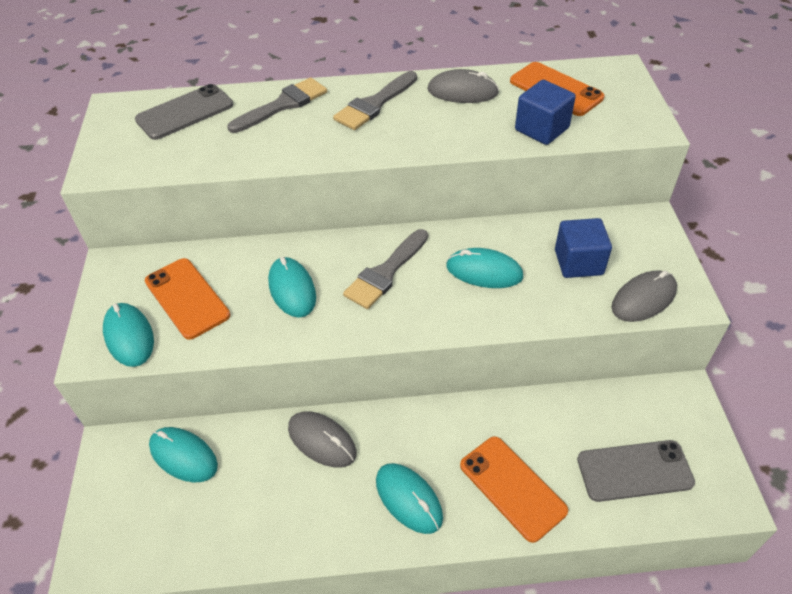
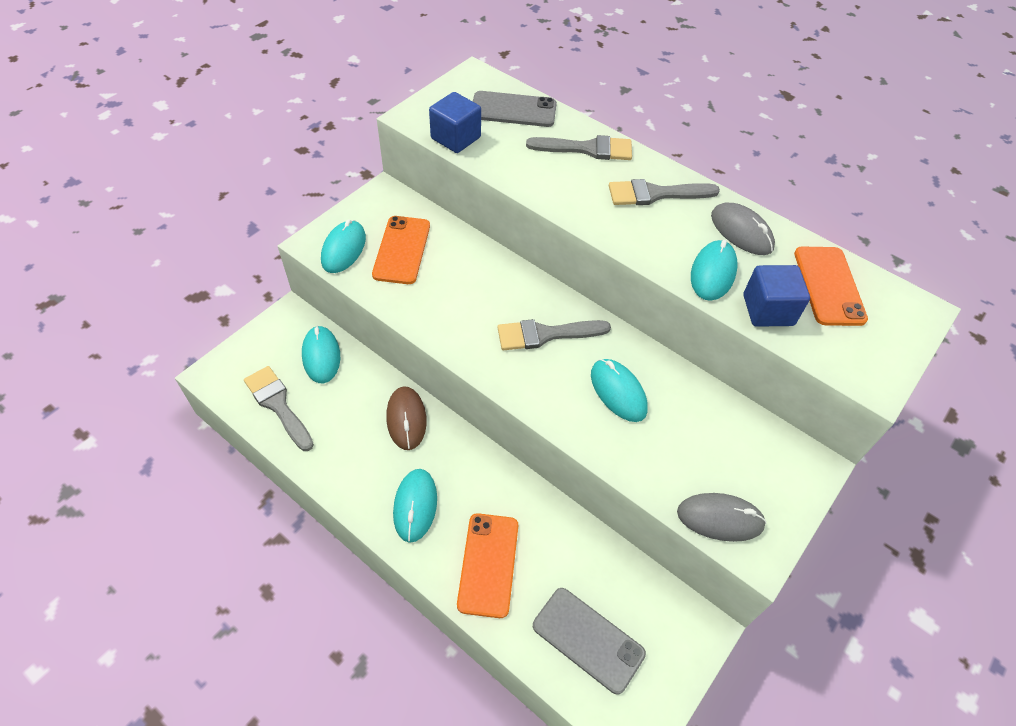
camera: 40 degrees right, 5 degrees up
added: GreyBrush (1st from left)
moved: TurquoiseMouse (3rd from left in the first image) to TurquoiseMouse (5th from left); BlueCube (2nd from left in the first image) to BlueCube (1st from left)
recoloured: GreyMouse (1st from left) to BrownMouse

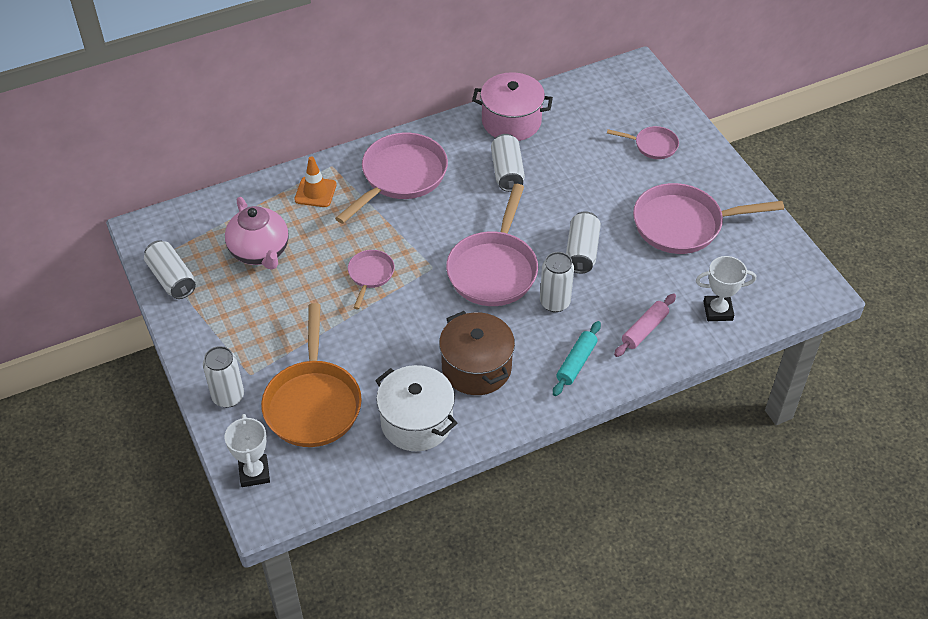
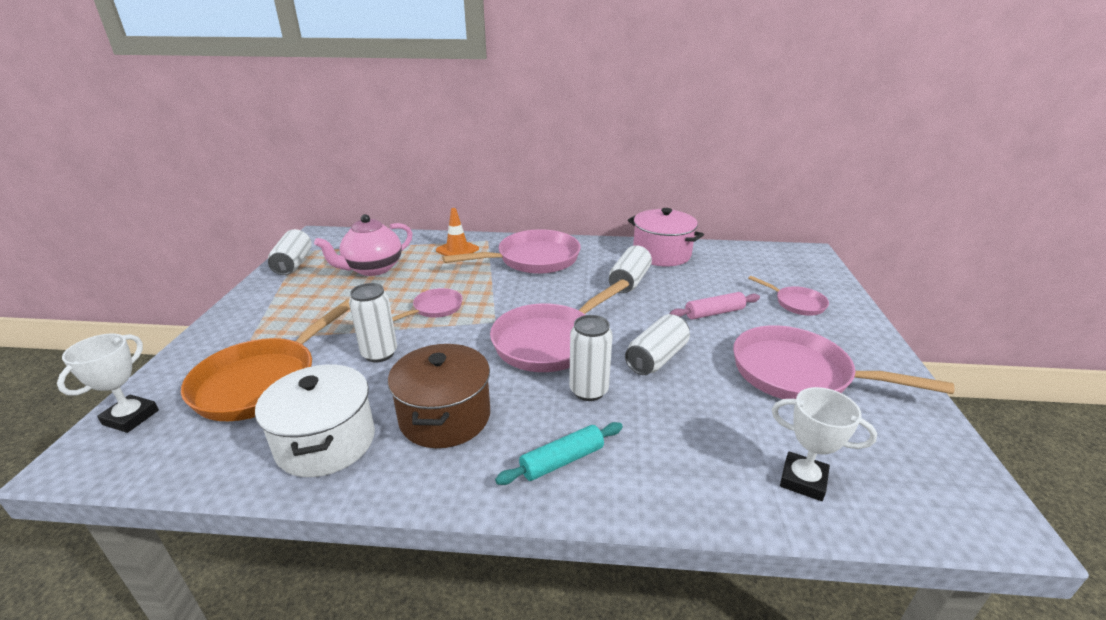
camera: 30 degrees right, 20 degrees down
moved: WhiteCan (2nd from left); PinkRollingPin
turned: PinkTeapot 45 degrees clockwise

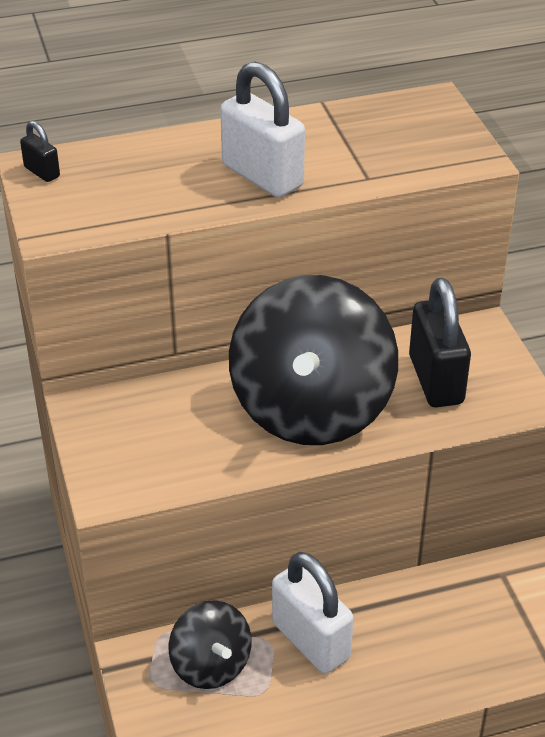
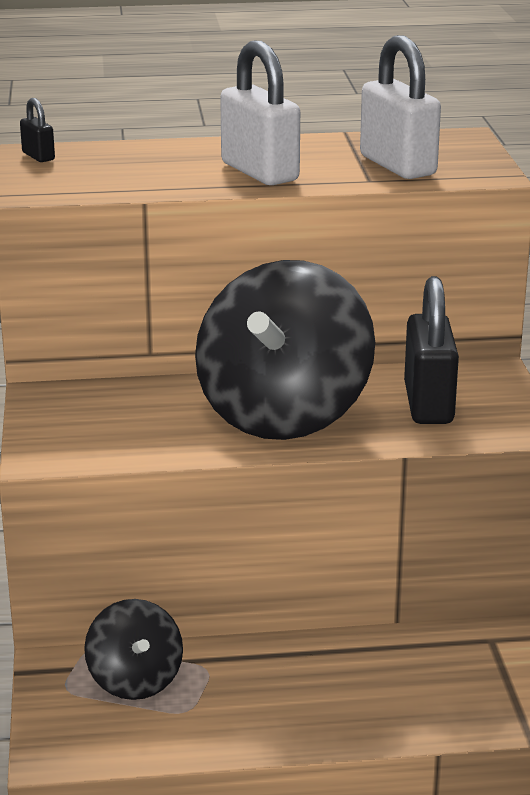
camera: 10 degrees right, 15 degrees down
moved: WhitePadlock (2nd from left)

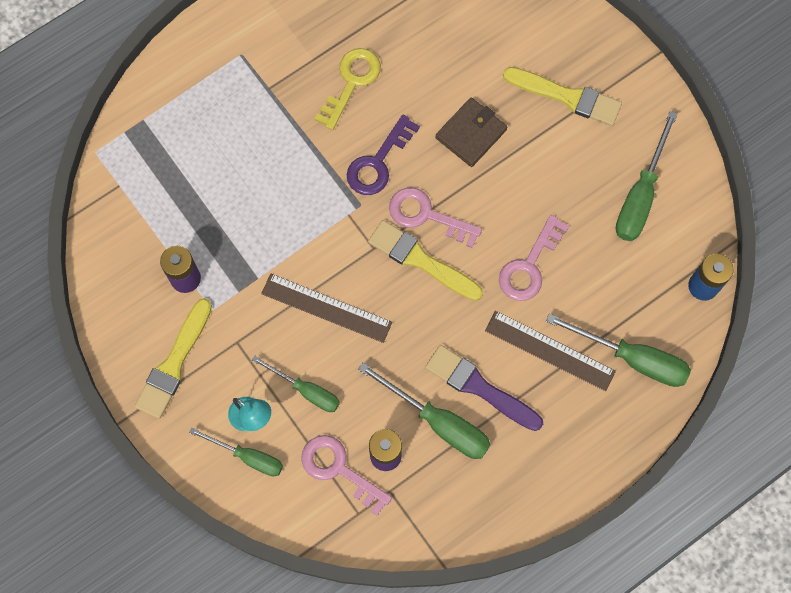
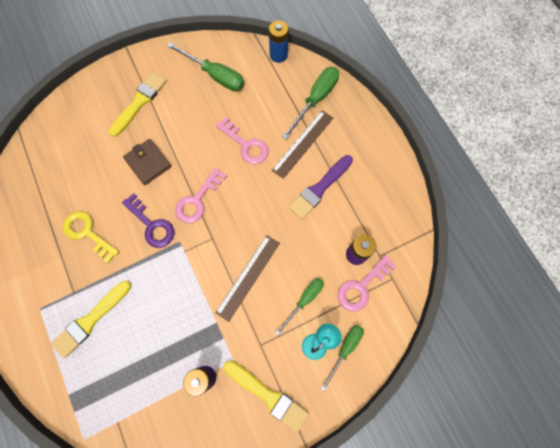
camera: 80 degrees left, 0 degrees up
removed: GreenScrewdriver (3rd from left)
moved: YellowBrush (2nd from left in the first image) to YellowBrush (1st from left)

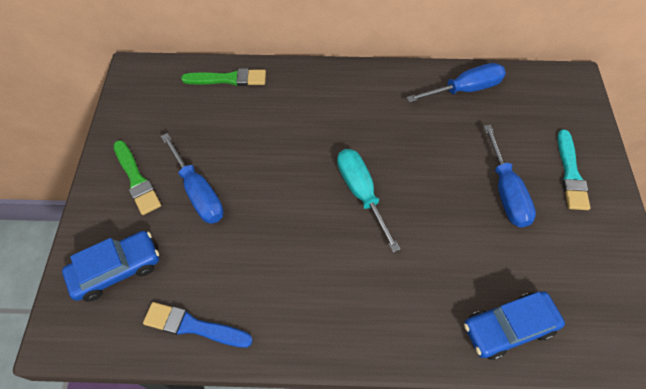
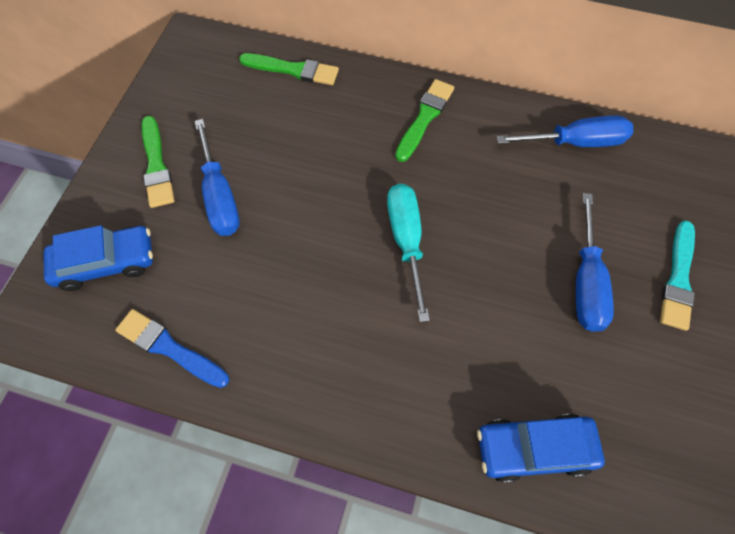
camera: 15 degrees right, 5 degrees up
added: GreenBrush (3rd from left)

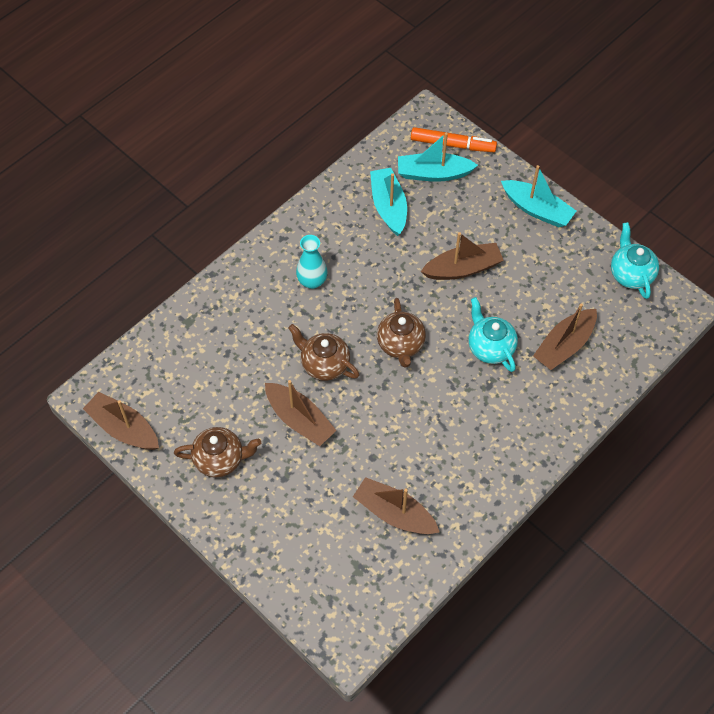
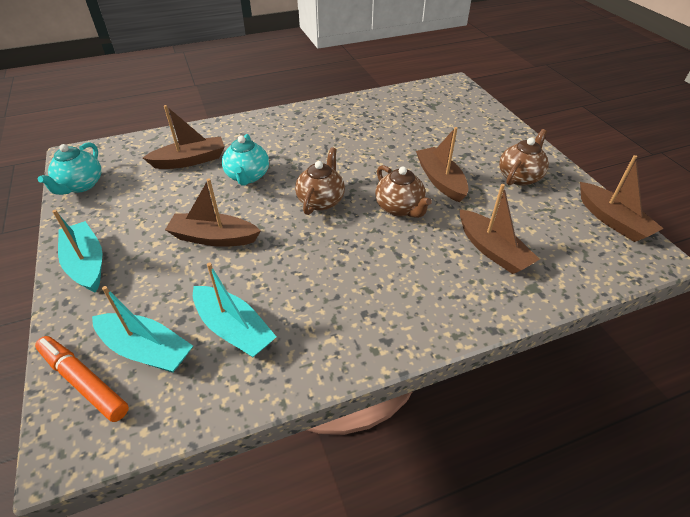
camera: 155 degrees left, 15 degrees down
removed: TurquoiseVase
moved: BrownBoat (3rd from left in the first image) to BrownBoat (4th from left)
turned: BrownTeapot (1st from left in the first image) 105 degrees clockwise; TurquoiseBoat (1st from left in the first image) 60 degrees counterclockwise

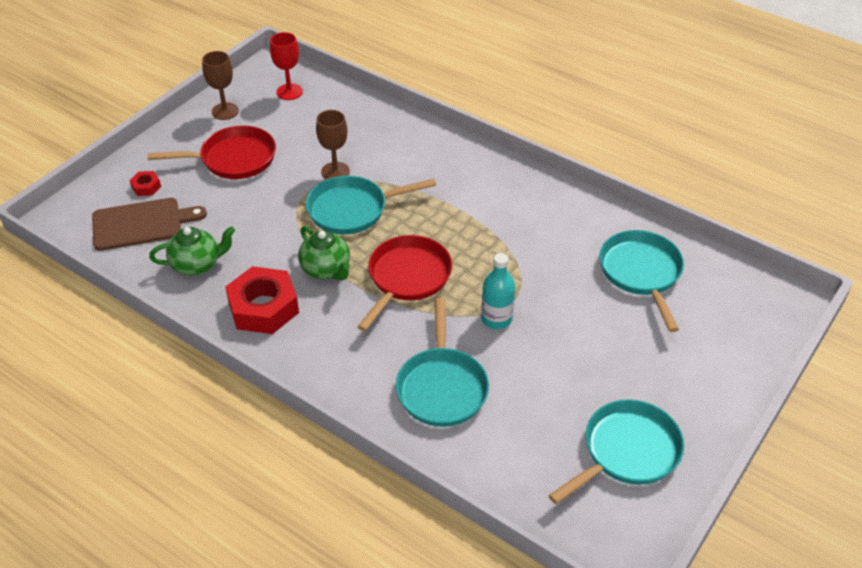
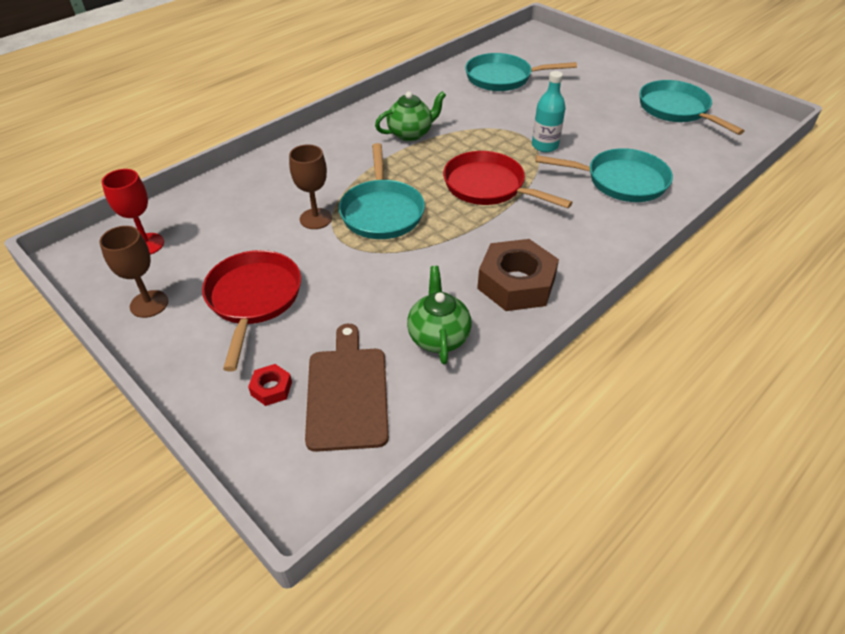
camera: 80 degrees left, 0 degrees up
moved: GreenTeapot (2nd from left in the first image) to GreenTeapot (1st from left)
recoloured: RedNut (2nd from left) to BrownNut

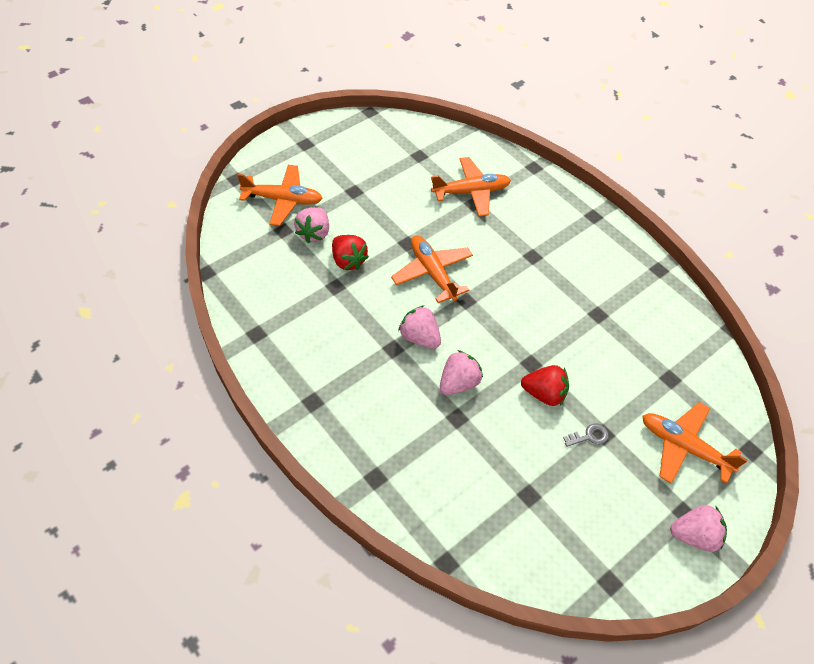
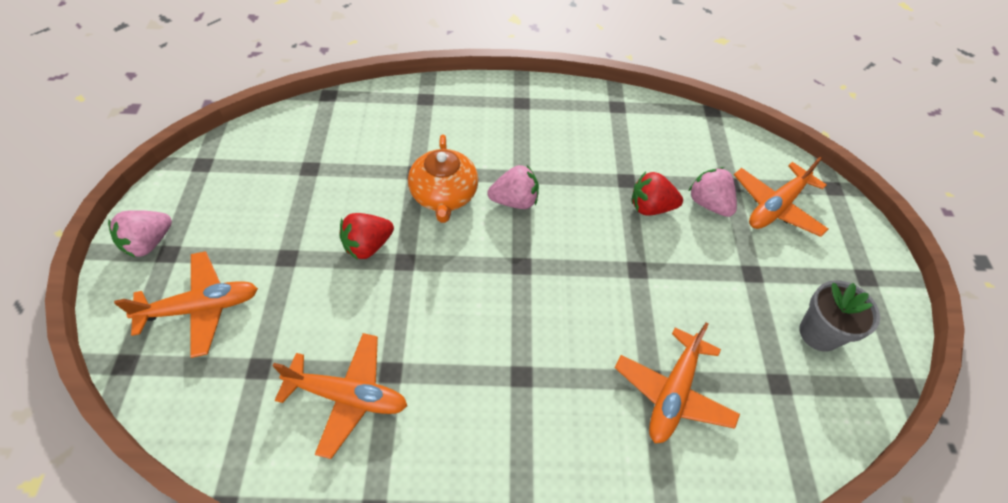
camera: 130 degrees right, 0 degrees up
removed: GreyKey
added: GreyFlowerPot
moved: OrangePlane (2nd from left)
replaced: PinkStrawberry (3rd from left) to OrangeTeapot

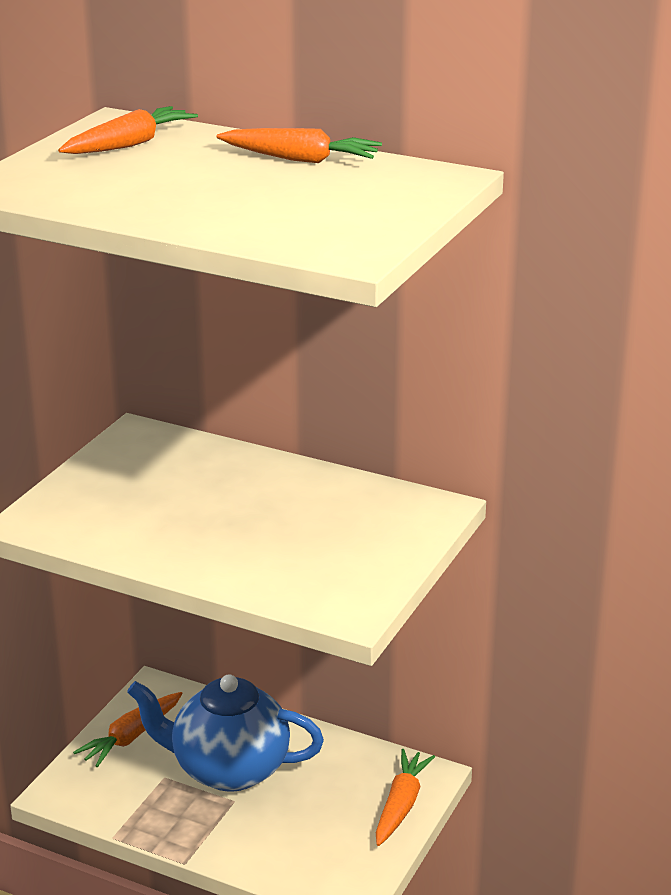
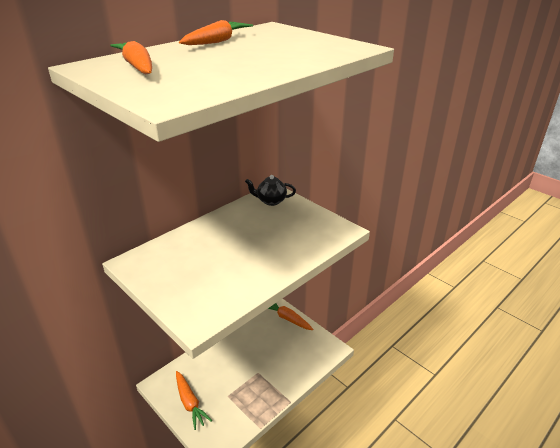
camera: 70 degrees left, 5 degrees up
removed: BlueTeapot
added: BlackTeapot

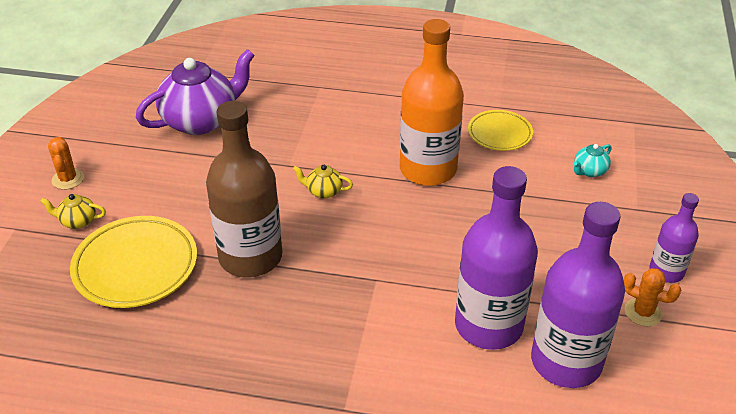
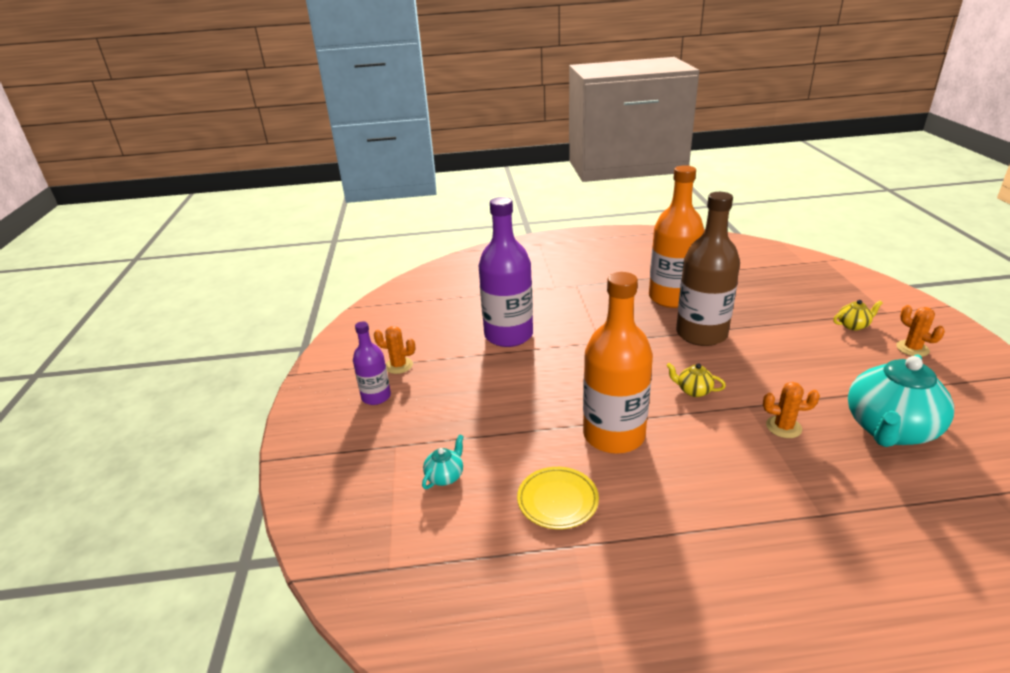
camera: 165 degrees right, 10 degrees down
removed: YellowPlate (1st from left); PurpleBottle (2nd from left)
added: OrangeBottle (2nd from left); OrangeCactus (2nd from left)
recoloured: PurpleTeapot to TurquoiseTeapot (2nd from left)
turned: YellowTeapot (2nd from left in the first image) 150 degrees counterclockwise

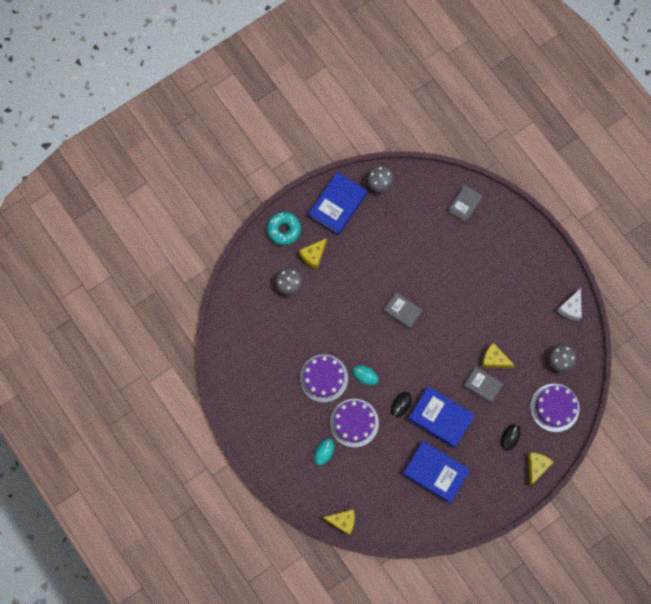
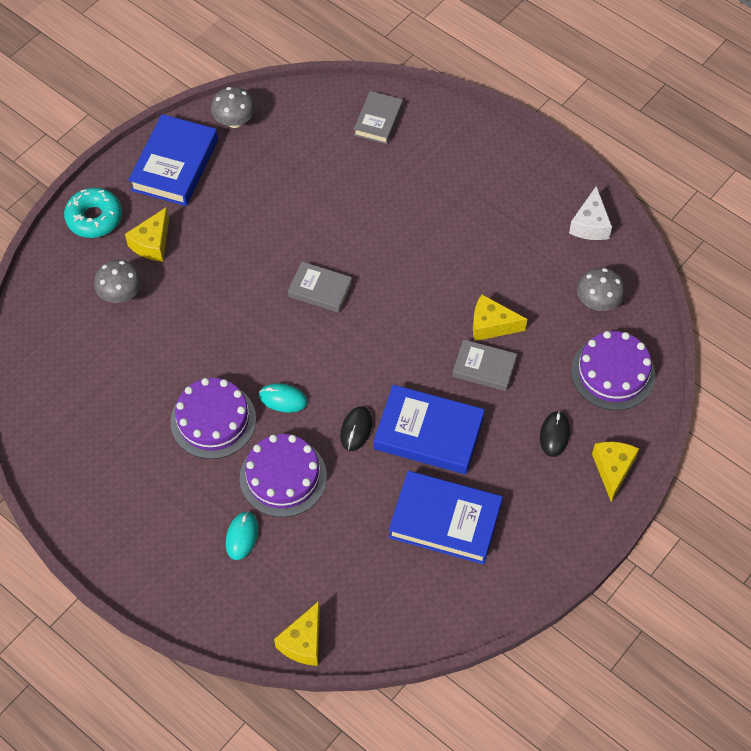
camera: 15 degrees left, 15 degrees down
turned: YellowCheese (2nd from left) 120 degrees clockwise

